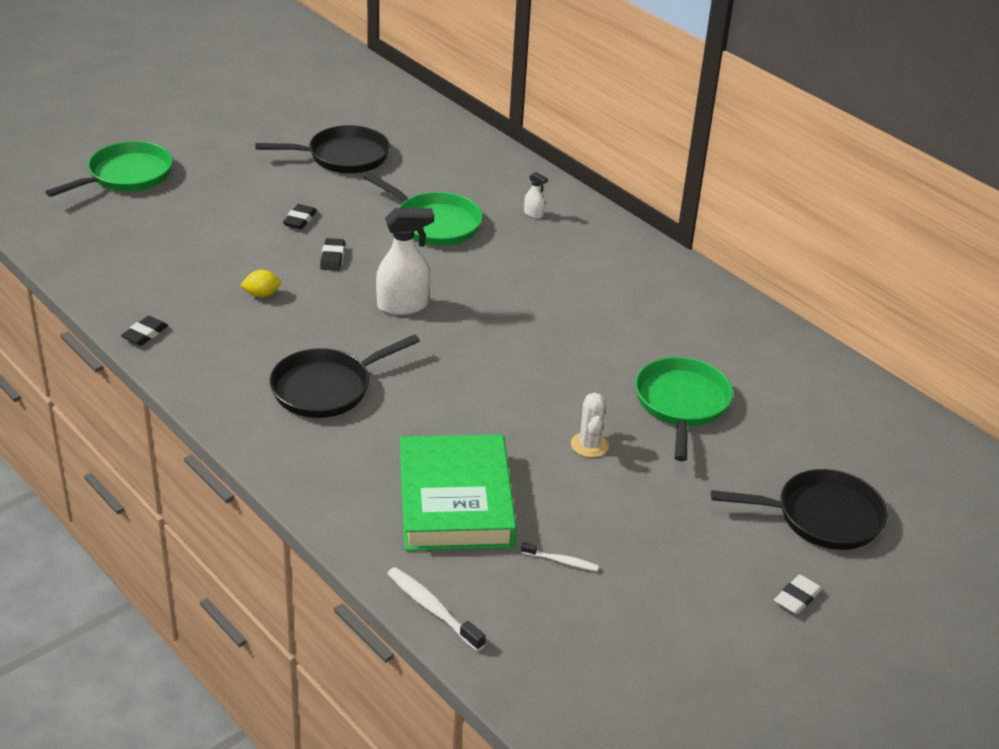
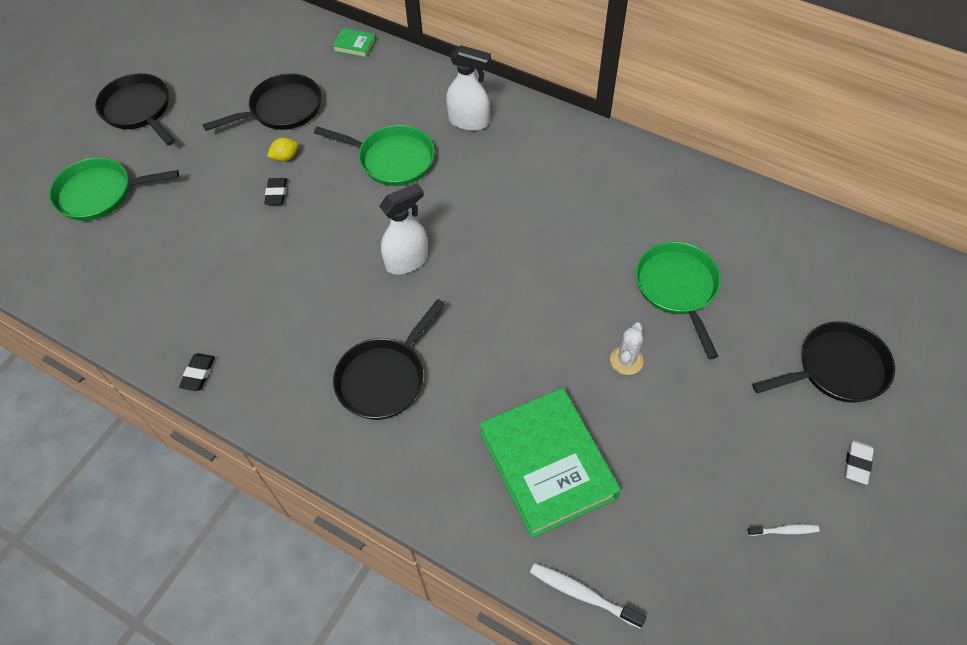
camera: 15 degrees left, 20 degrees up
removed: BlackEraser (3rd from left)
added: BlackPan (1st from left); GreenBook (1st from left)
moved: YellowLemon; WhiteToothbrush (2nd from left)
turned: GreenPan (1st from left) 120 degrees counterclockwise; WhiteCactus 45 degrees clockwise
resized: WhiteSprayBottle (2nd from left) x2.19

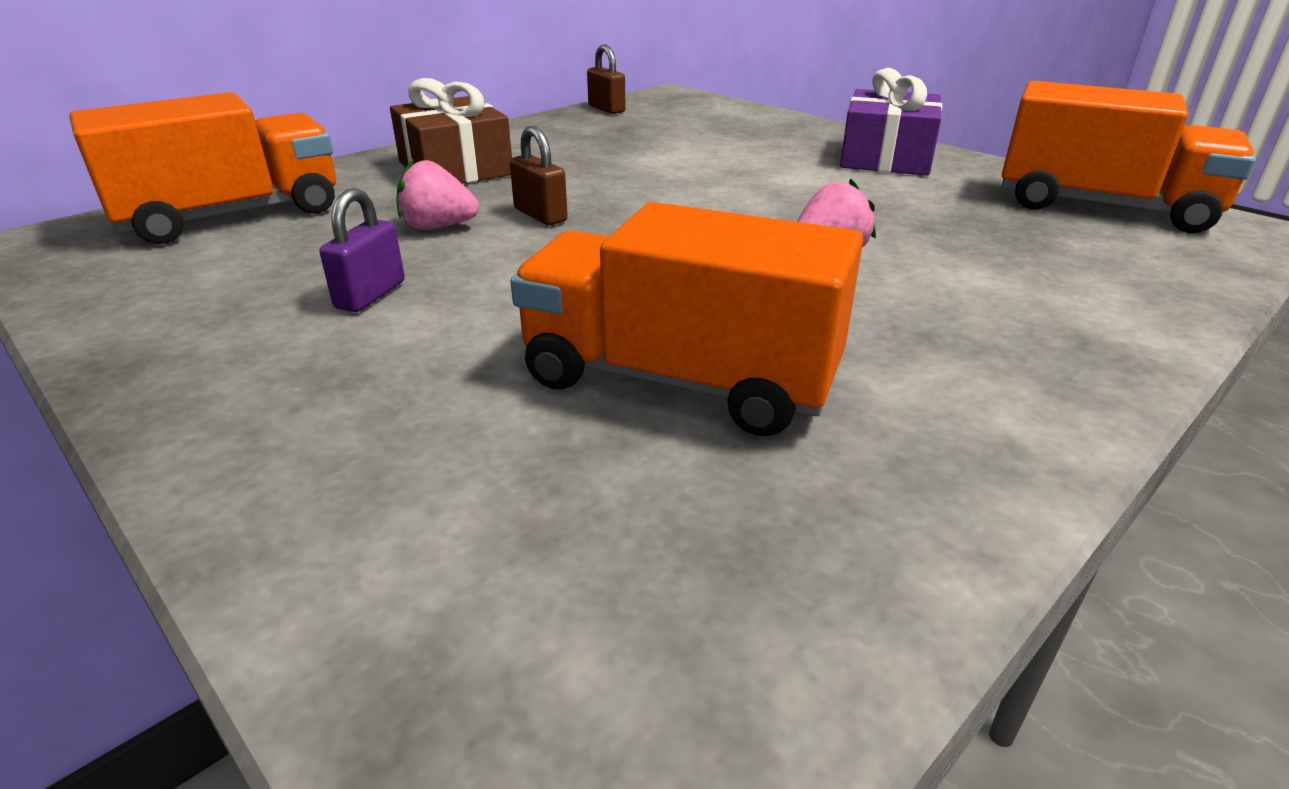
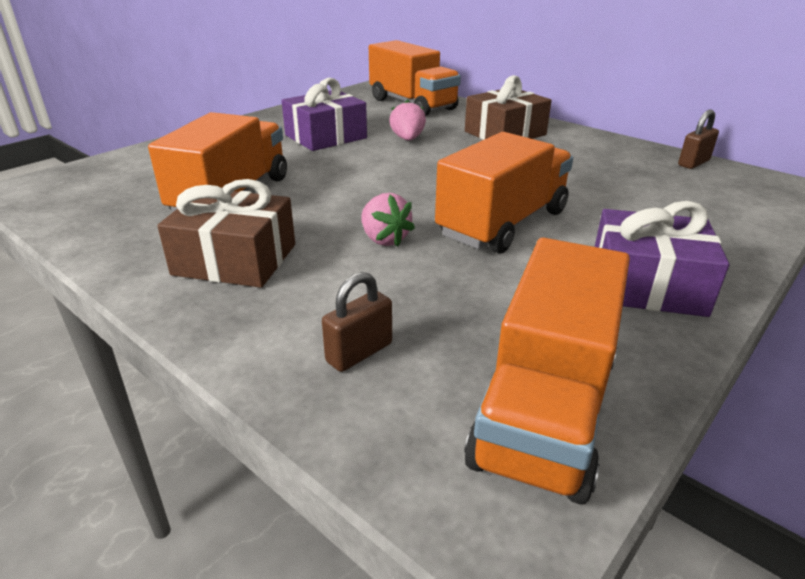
camera: 85 degrees right, 0 degrees up
added: BrownGift (1st from left); OrangeTruck (3rd from left)
moved: BrownPadlock (1st from left)
replaced: PurplePadlock to PurpleGift (1st from left)

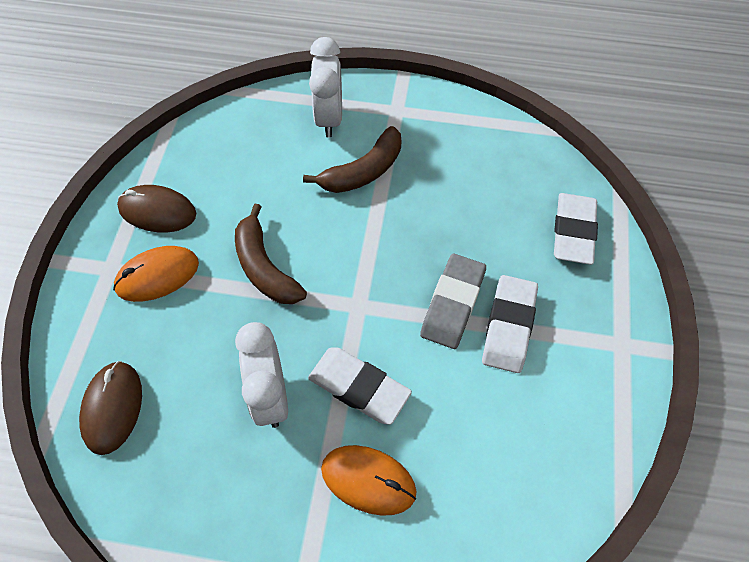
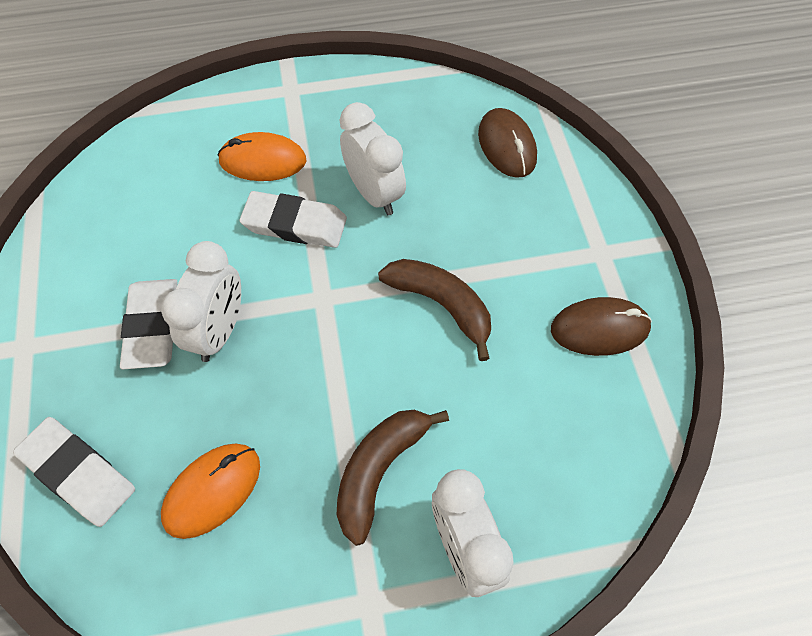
camera: 160 degrees right, 0 degrees up
moved: OrangeMouse (1st from left)
replaced: GreyEraser to WhiteClock (1st from left)
turned: WhiteEraser (3rd from left in the first image) 45 degrees counterclockwise

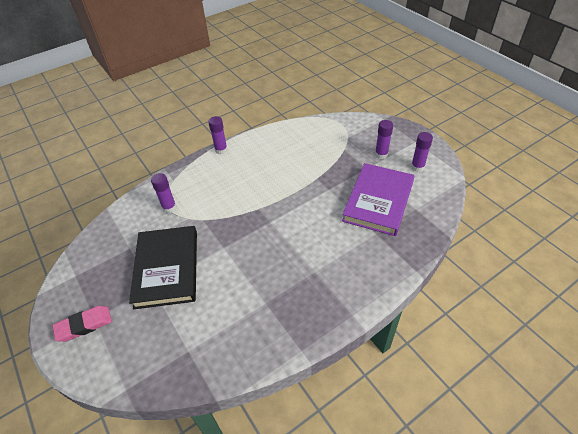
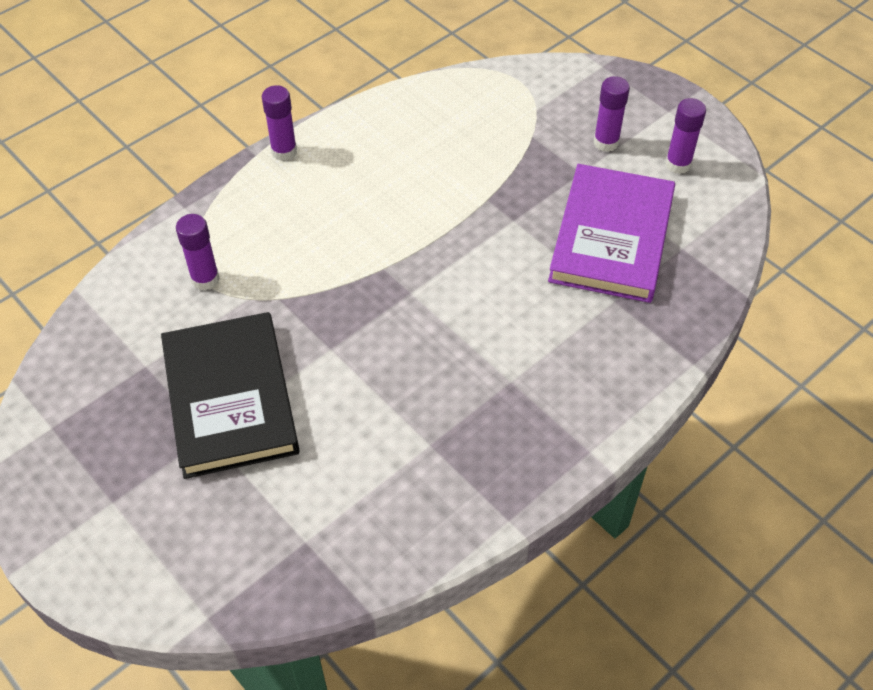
camera: 10 degrees left, 5 degrees up
removed: PinkEraser

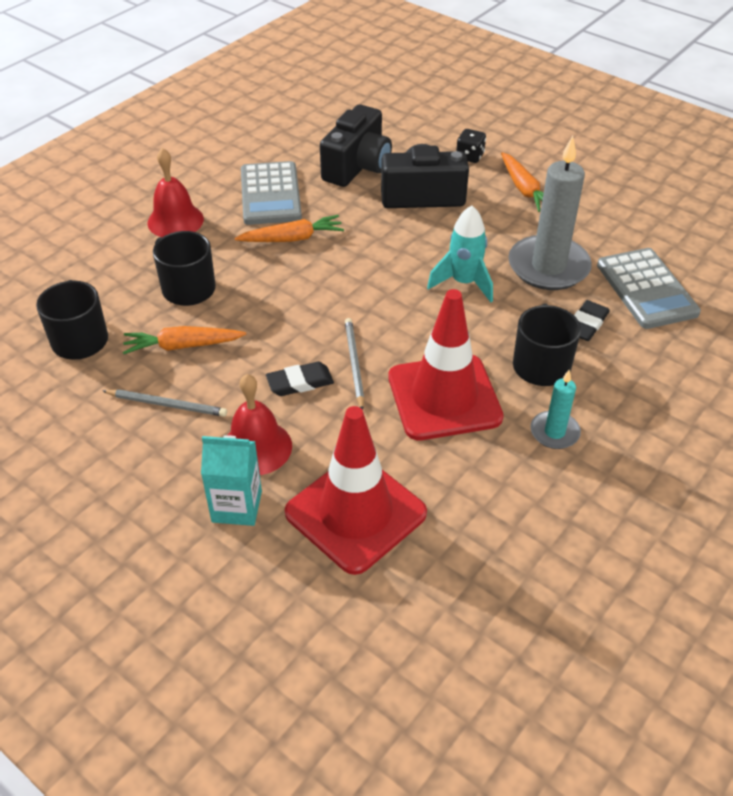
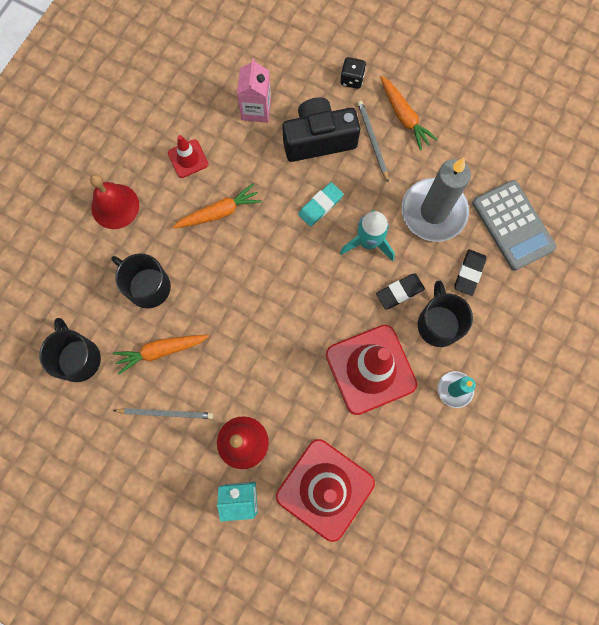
camera: 10 degrees left, 30 degrees up
added: TurquoiseEraser
moved: BlackEraser (1st from left); GreyPencil (2nd from left)
replaced: GreyCalculator (1st from left) to RedTrafficCone (1st from left); BlackCamera (1st from left) to PinkCarton

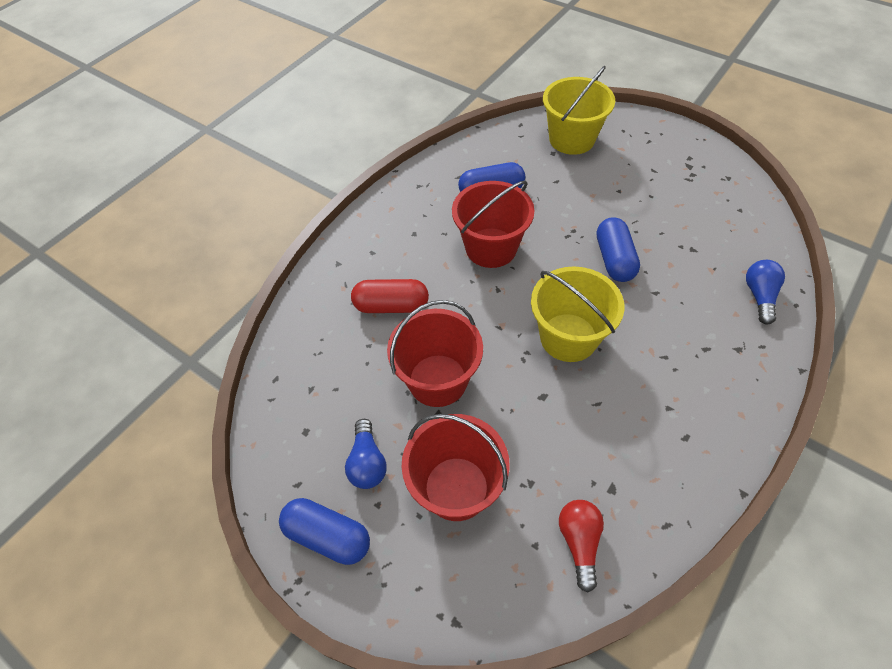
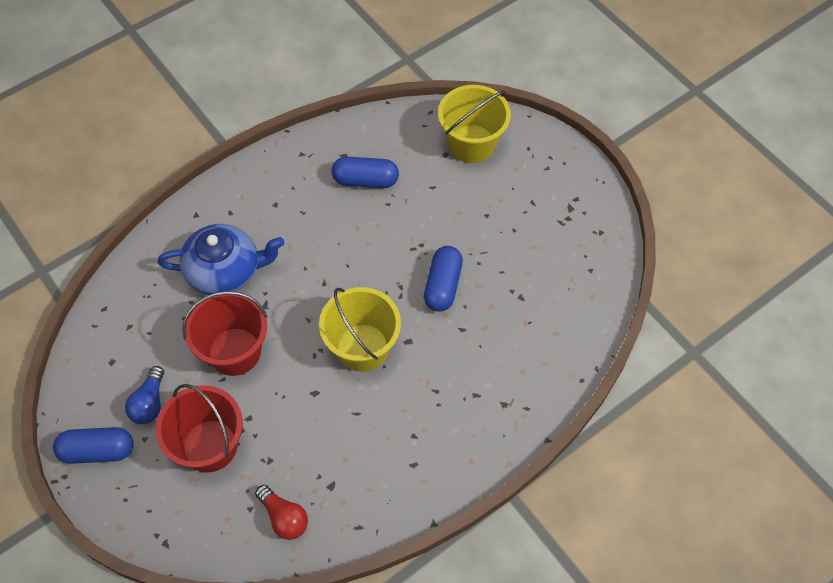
camera: 15 degrees right, 5 degrees up
removed: RedBucket (3rd from left); BlueLightBulb (2nd from left)
replaced: RedCapsule to BlueTeapot
turned: BlueCapsule (1st from left) 45 degrees counterclockwise; RedLightBulb 120 degrees clockwise

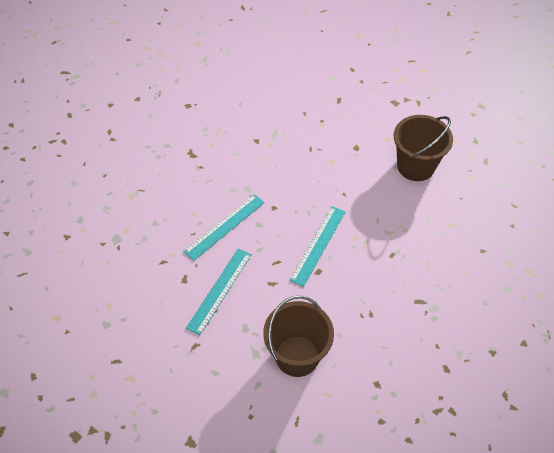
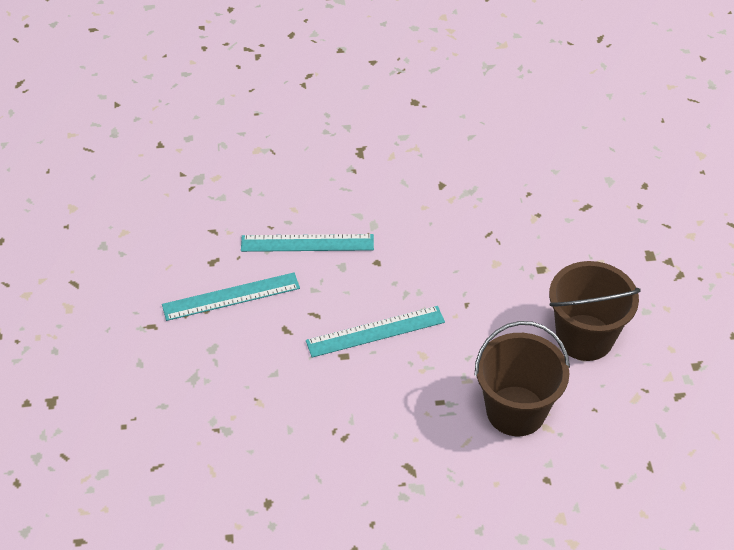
camera: 45 degrees right, 5 degrees down
moved: BrownBucket (1st from left)

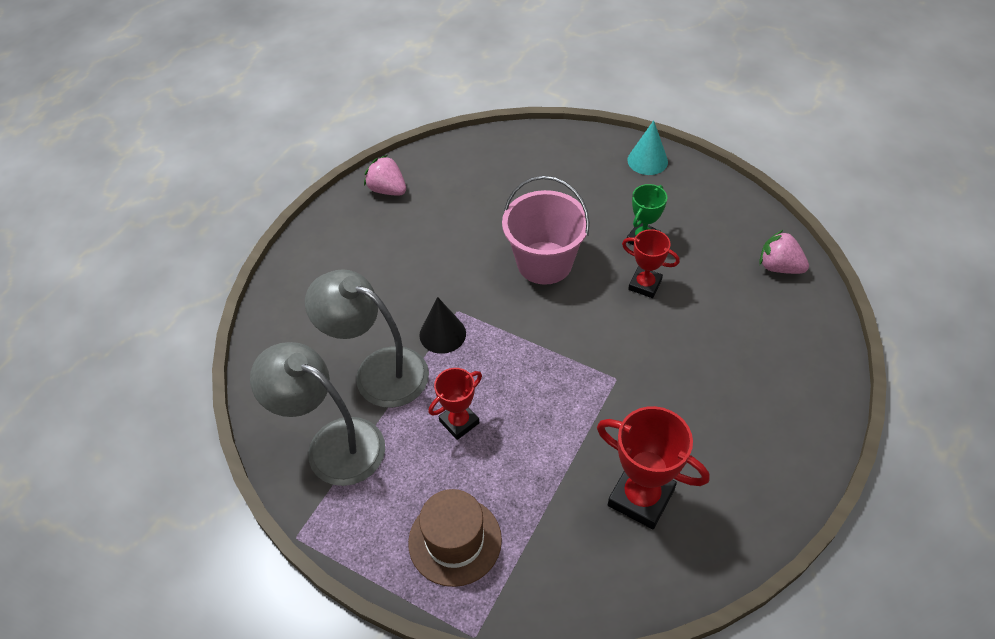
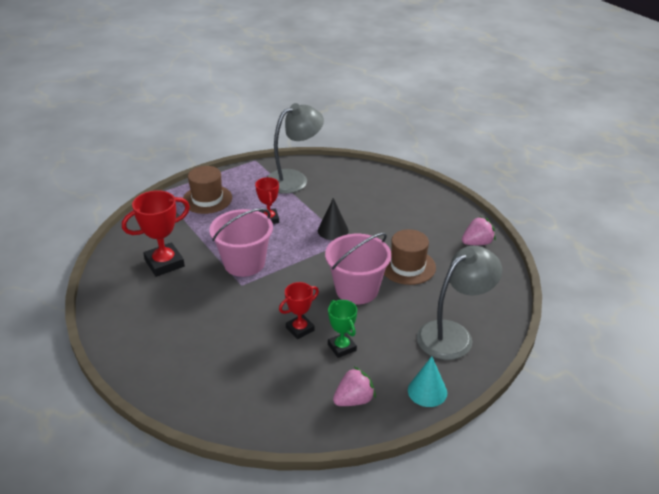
camera: 115 degrees right, 15 degrees down
added: PinkBucket (1st from left); BrownHat (2nd from left)
moved: GreyLamp (2nd from left); PinkStrawberry (2nd from left in the first image) to PinkStrawberry (1st from left)

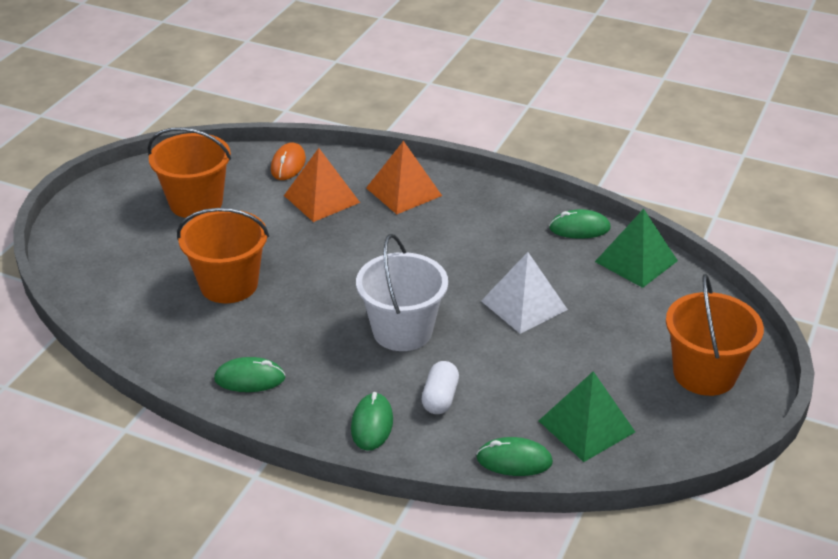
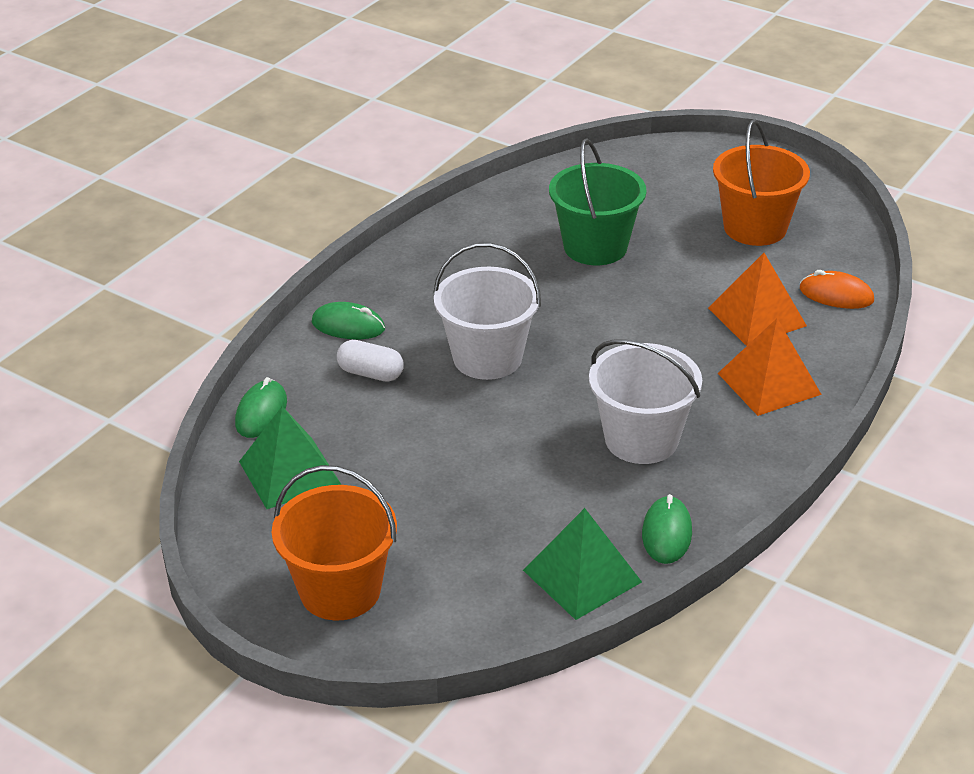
camera: 100 degrees right, 0 degrees up
removed: GreenMouse (1st from left); WhitePyramid
added: WhiteBucket (2nd from left)
recoloured: OrangeBucket (2nd from left) to GreenBucket

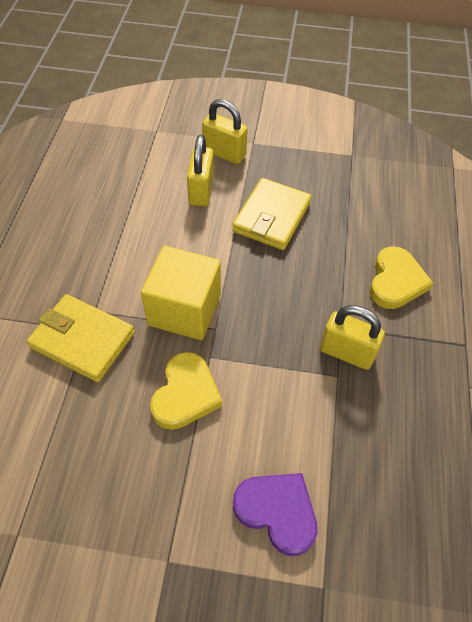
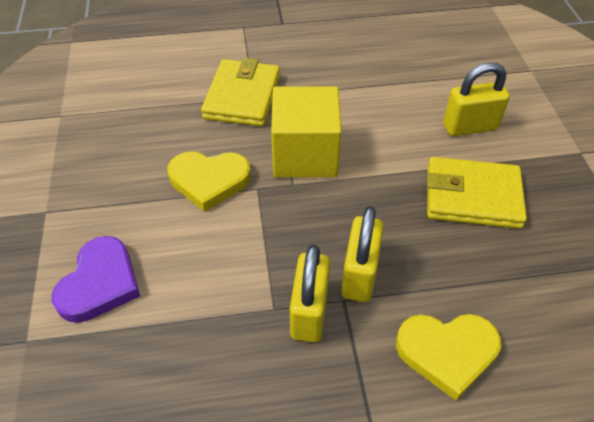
camera: 75 degrees right, 5 degrees down
moved: YellowPadlock (2nd from left)

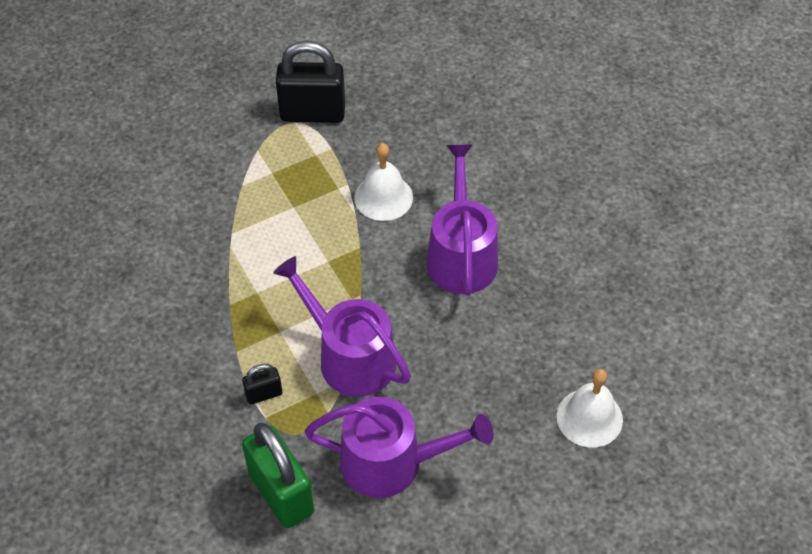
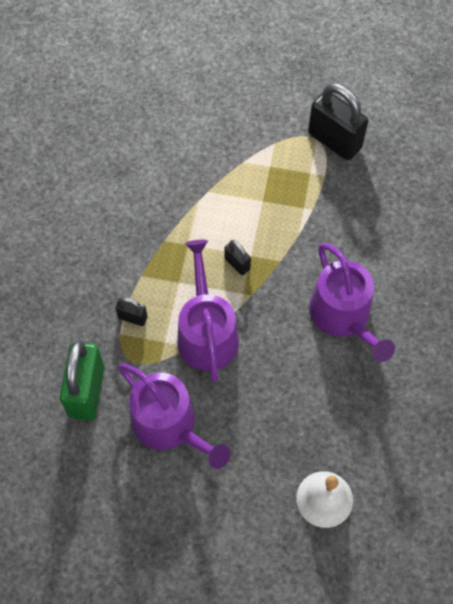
camera: 40 degrees right, 10 degrees up
removed: WhiteBell (1st from left)
added: BlackPadlock (2nd from left)
turned: PurpleWateringCan (3rd from left) 120 degrees clockwise

